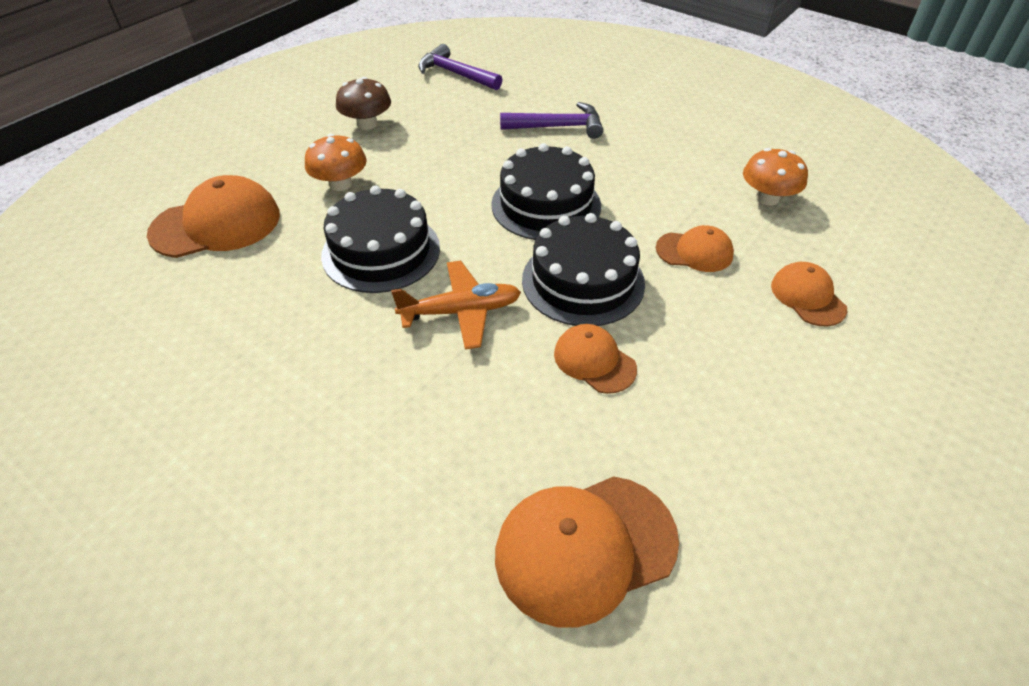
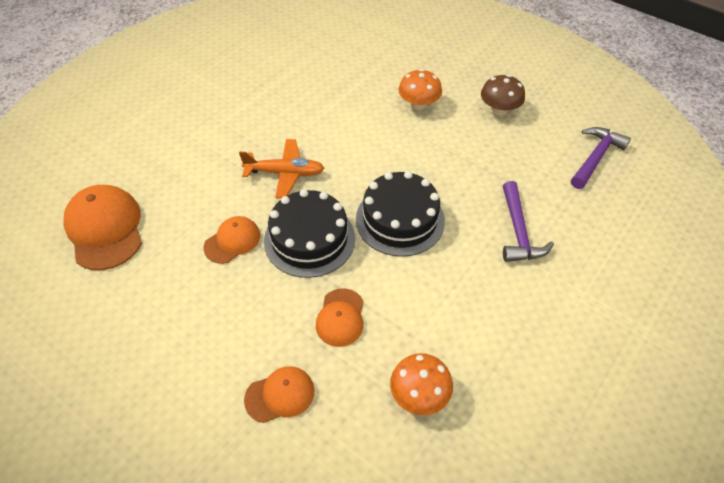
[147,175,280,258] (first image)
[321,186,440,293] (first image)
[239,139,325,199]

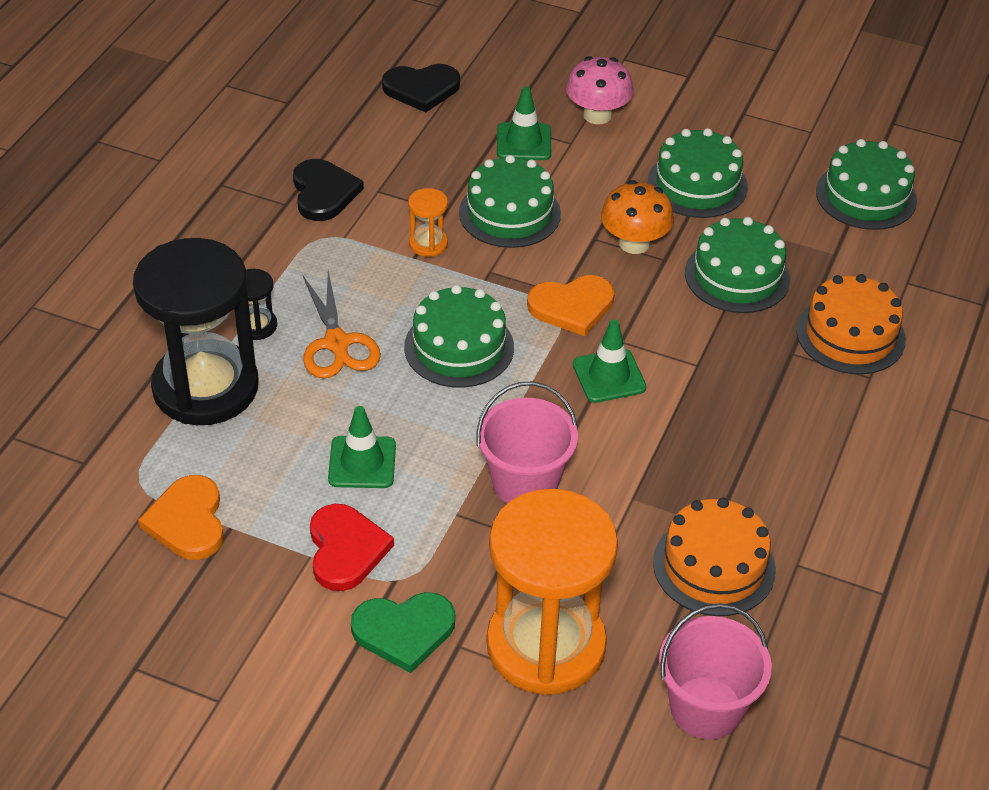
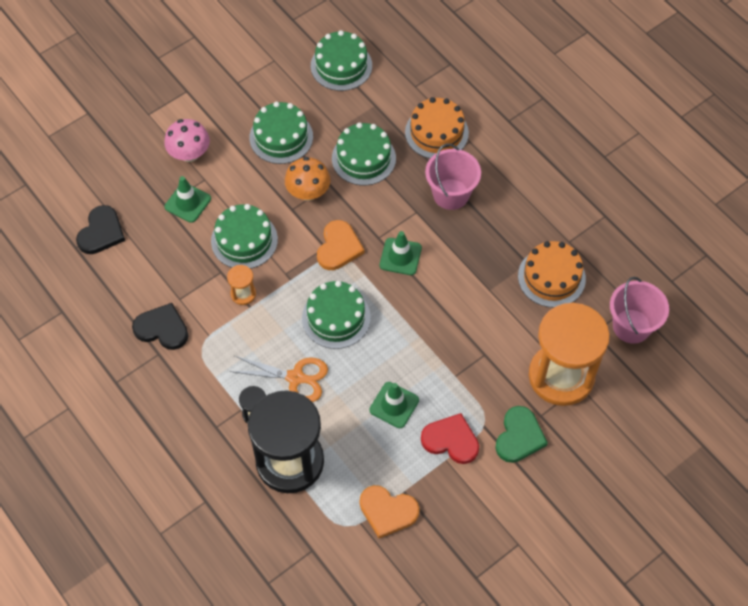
[425,144,481,210]

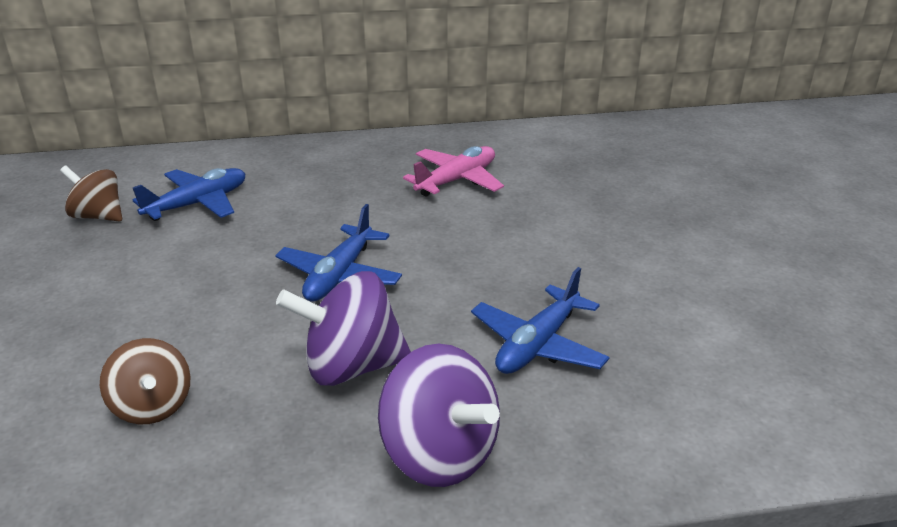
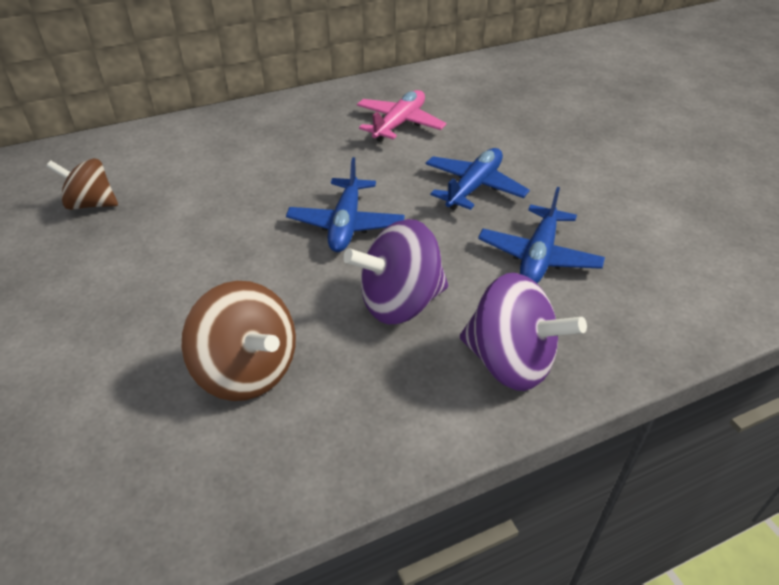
[425,148,530,210]
[182,281,296,401]

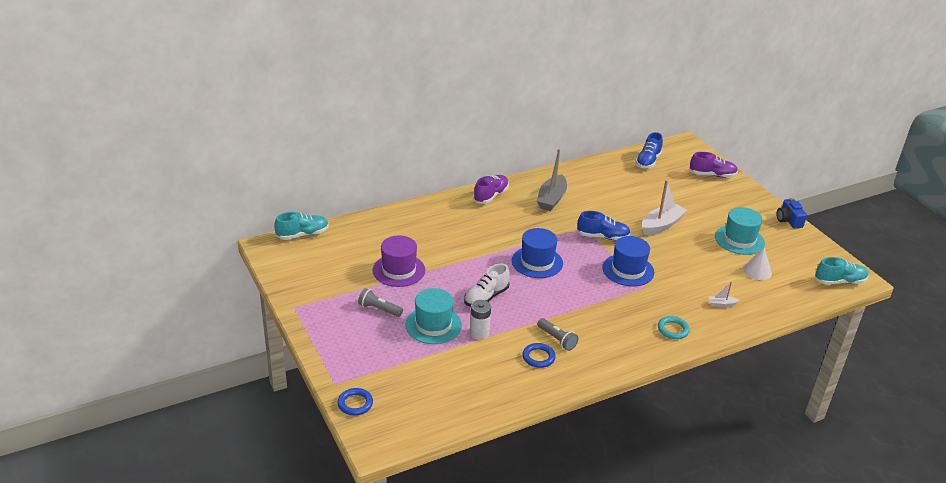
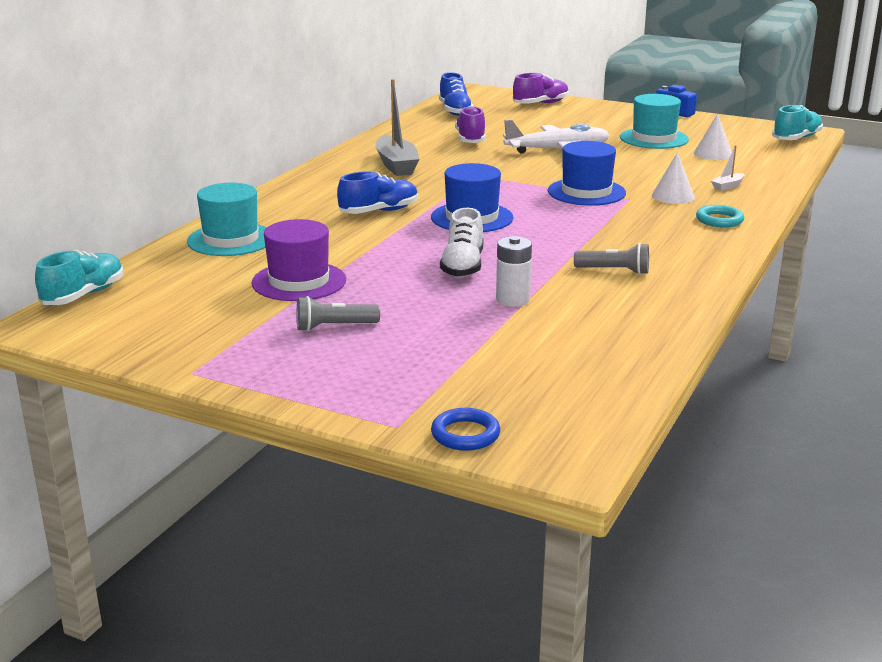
[522,343,556,368] (first image)
[652,152,695,204]
[187,183,267,256]
[455,106,486,143]
[337,172,418,214]
[503,119,610,153]

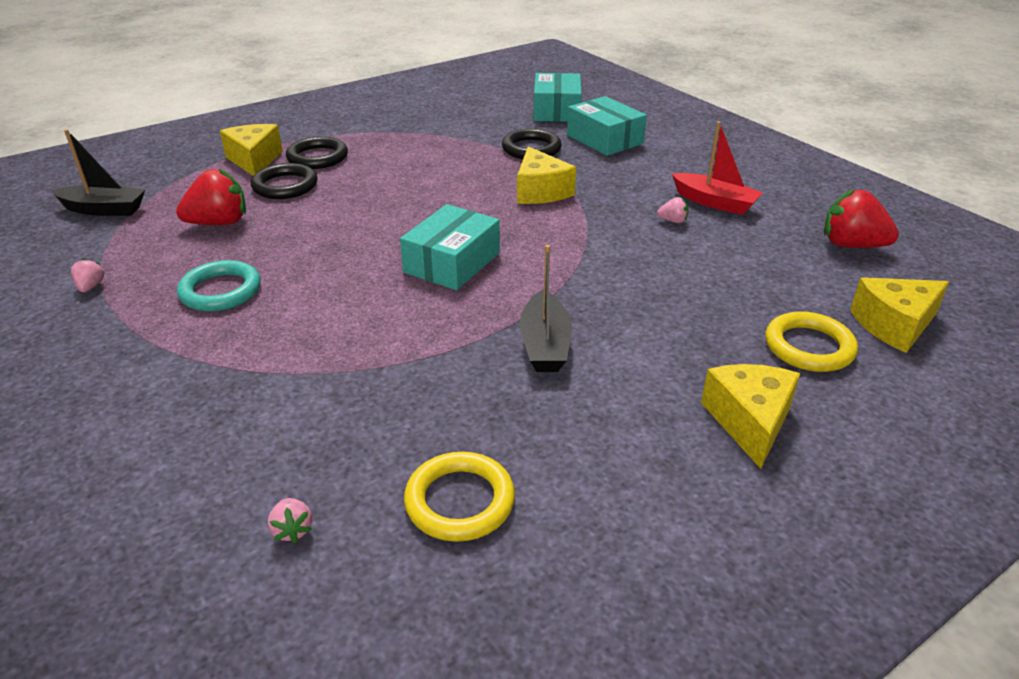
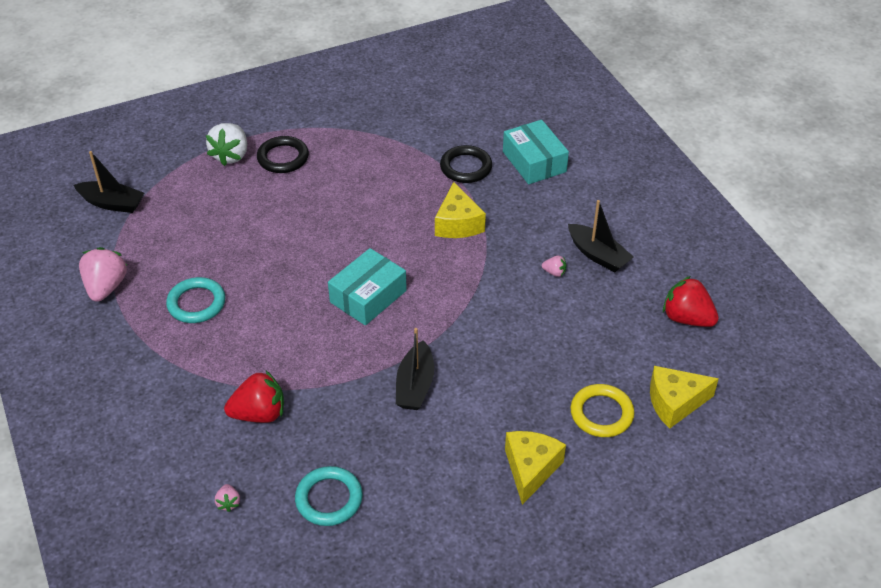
[251,163,318,199] (first image)
[533,73,582,122] (first image)
[224,371,284,423]
[206,123,247,166]
[295,466,363,526]
[568,200,633,272]
[79,247,127,302]

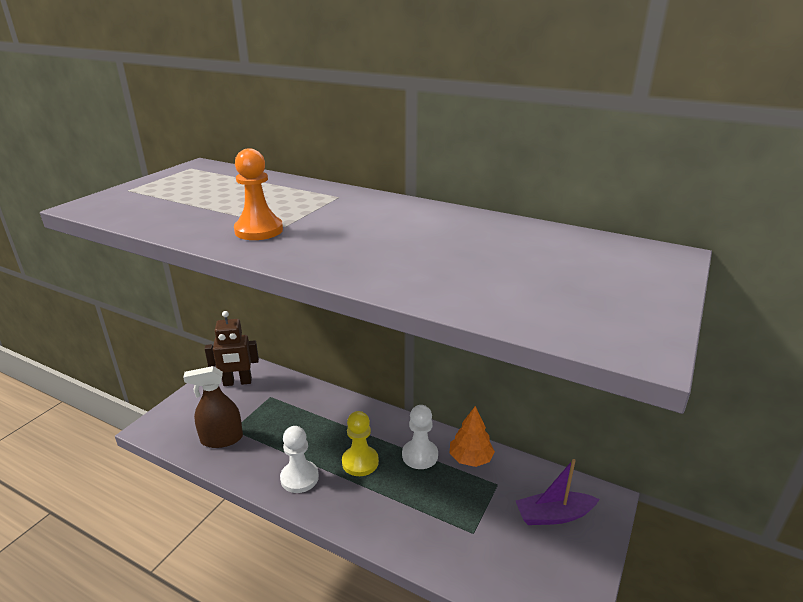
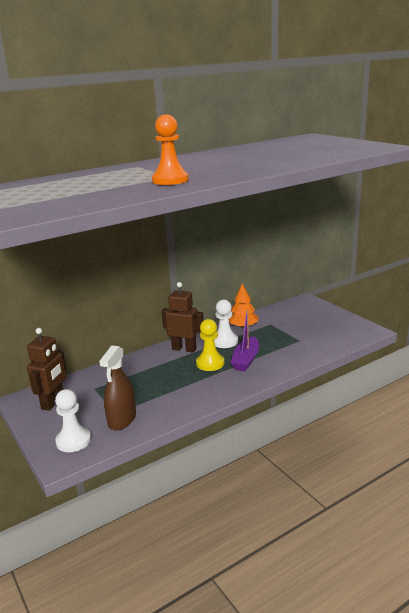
[162,282,204,353]
[55,389,91,452]
[231,310,259,371]

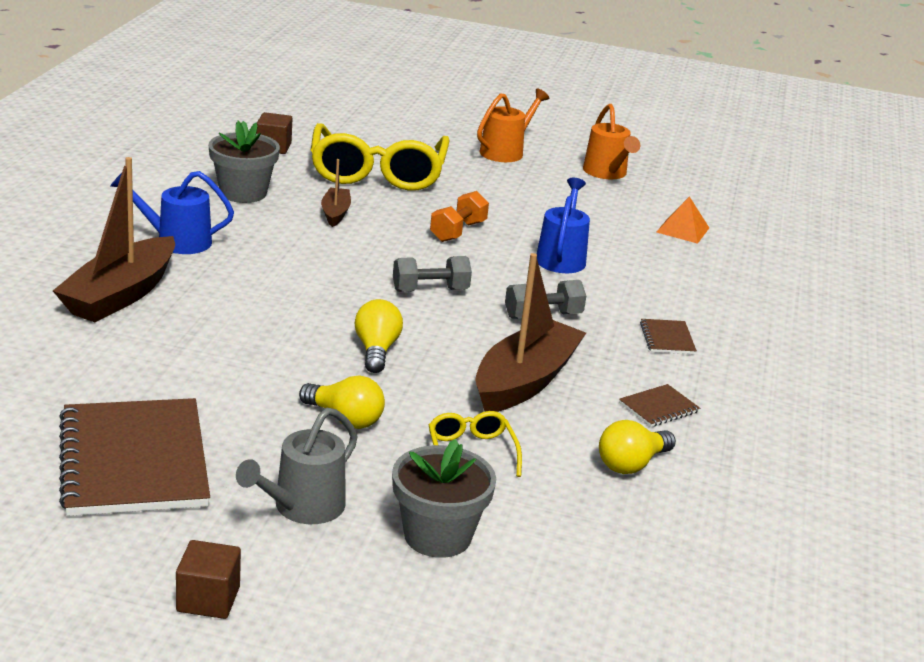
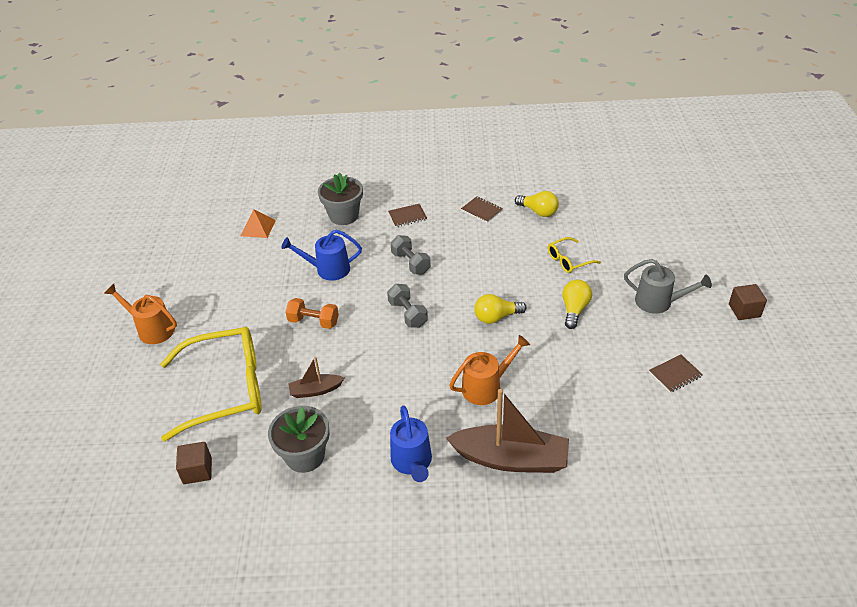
[475,253,586,412] (first image)
[318,172,363,225]
[449,335,530,405]
[649,354,703,393]

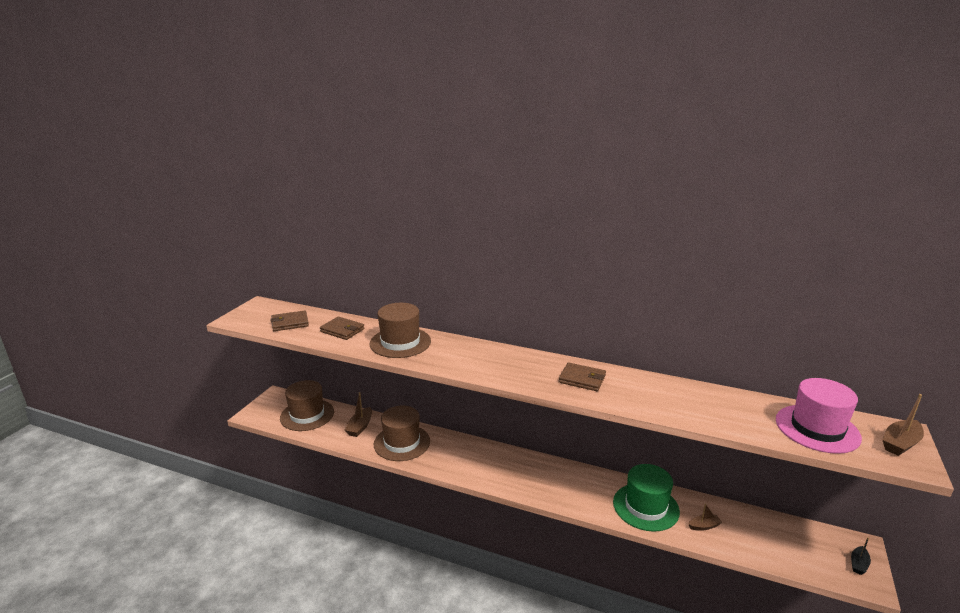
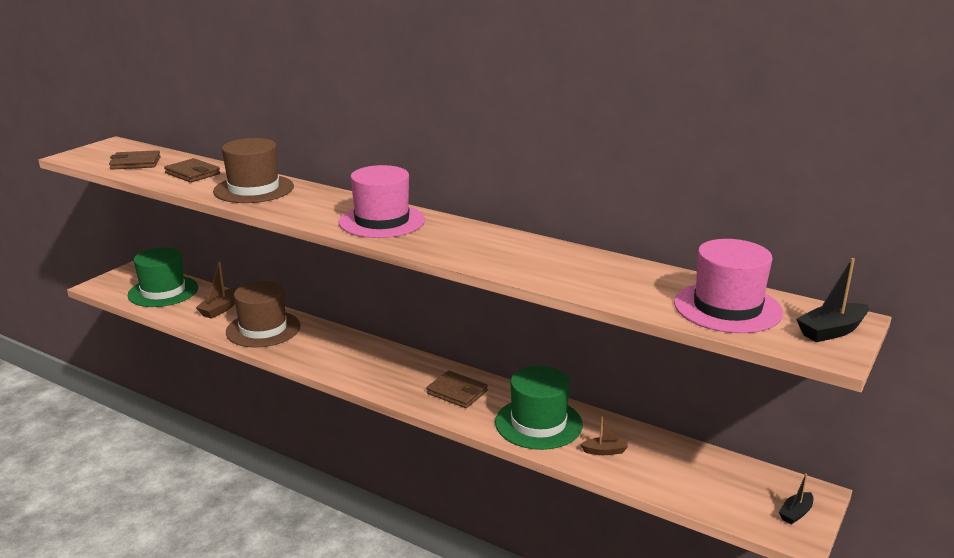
[339,165,425,238]
[426,371,488,408]
[128,247,198,307]
[796,258,869,342]

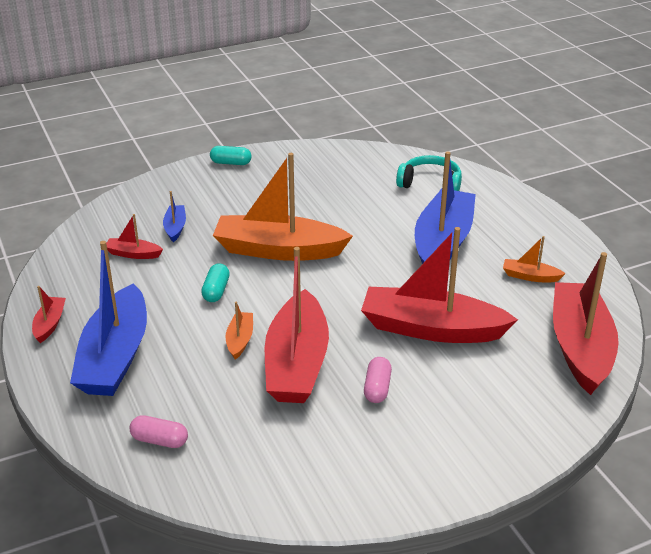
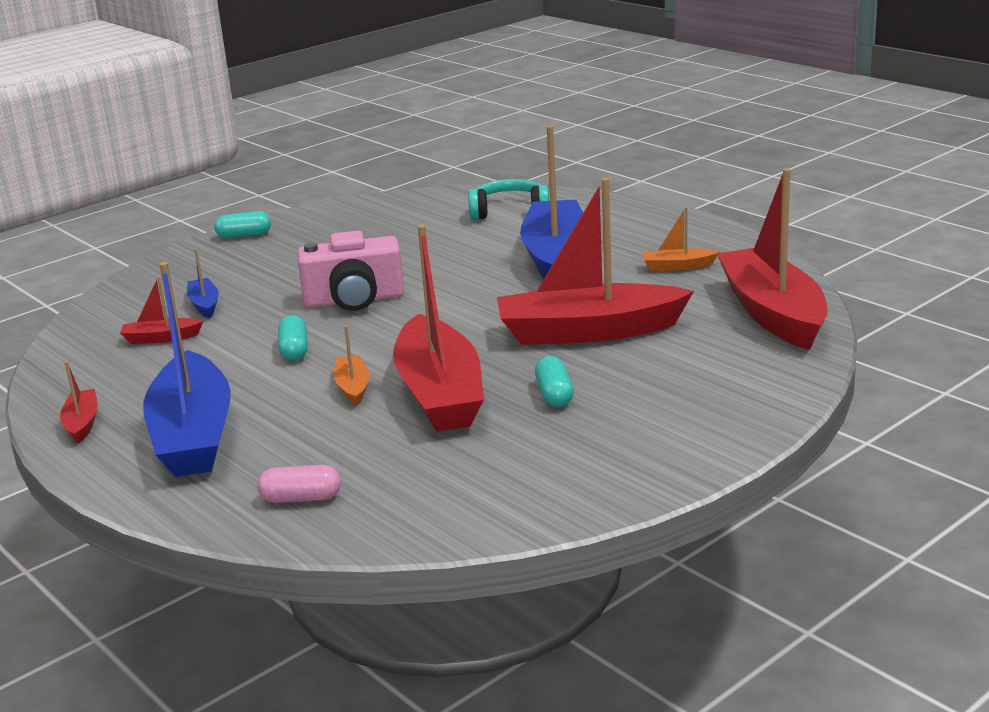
[297,231,404,311]
[535,356,574,407]

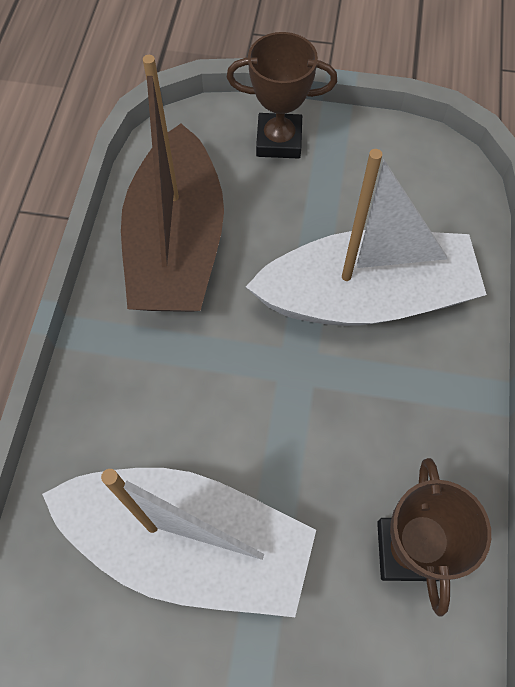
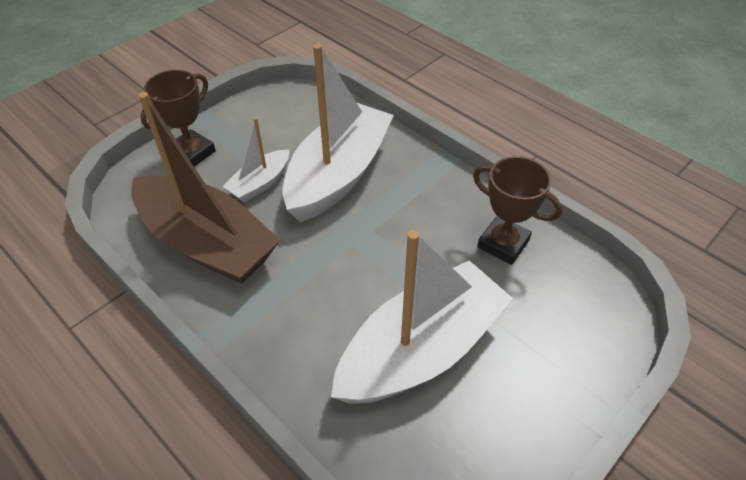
[222,117,289,203]

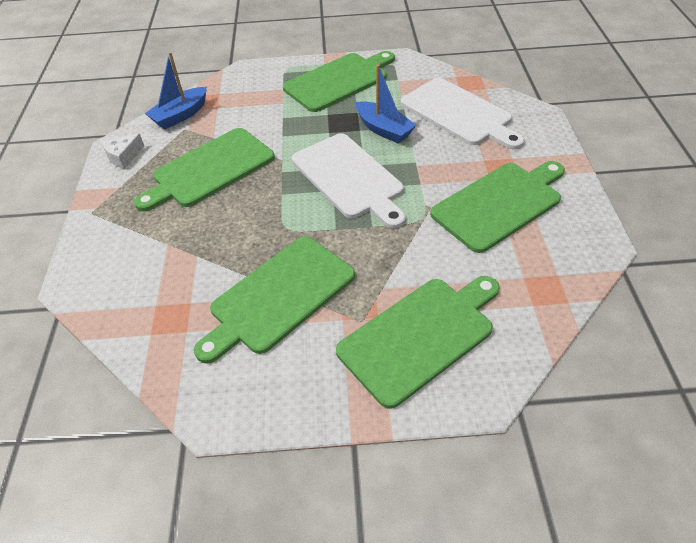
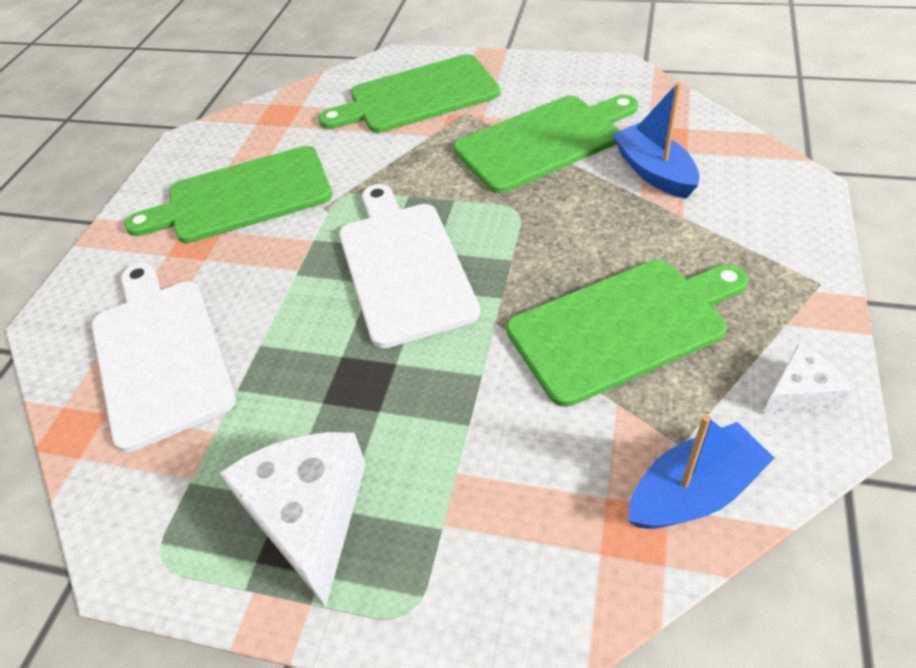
[612,82,700,199]
[220,432,366,607]

